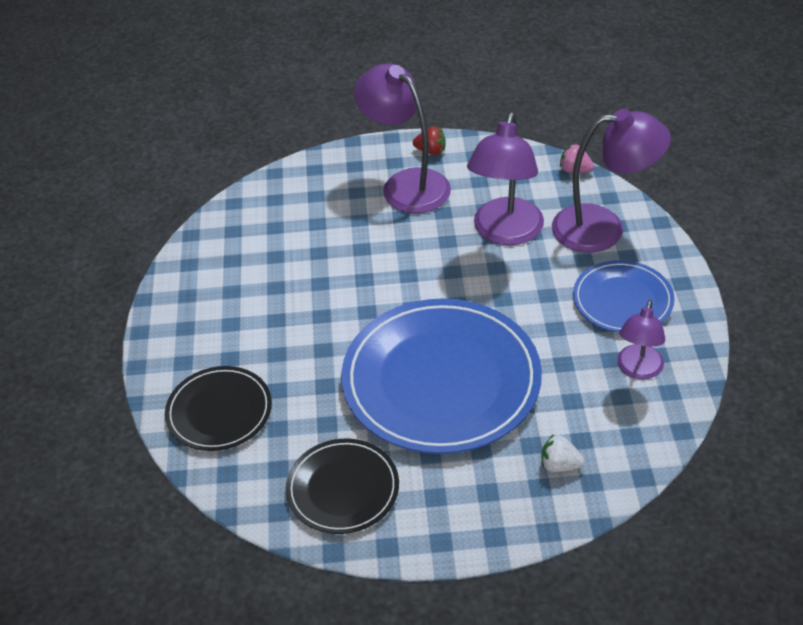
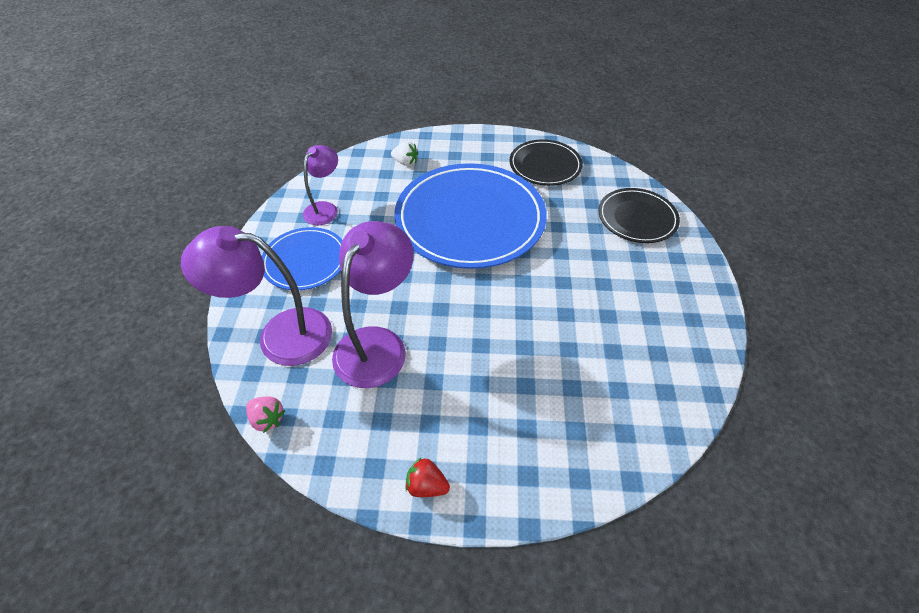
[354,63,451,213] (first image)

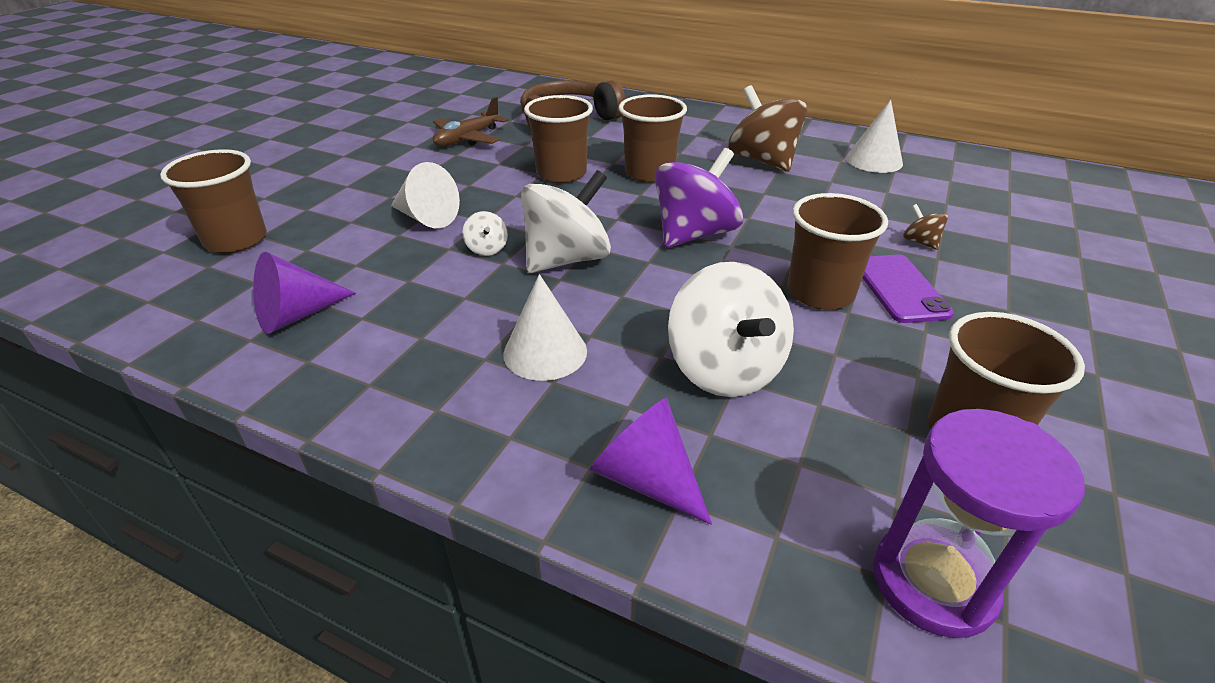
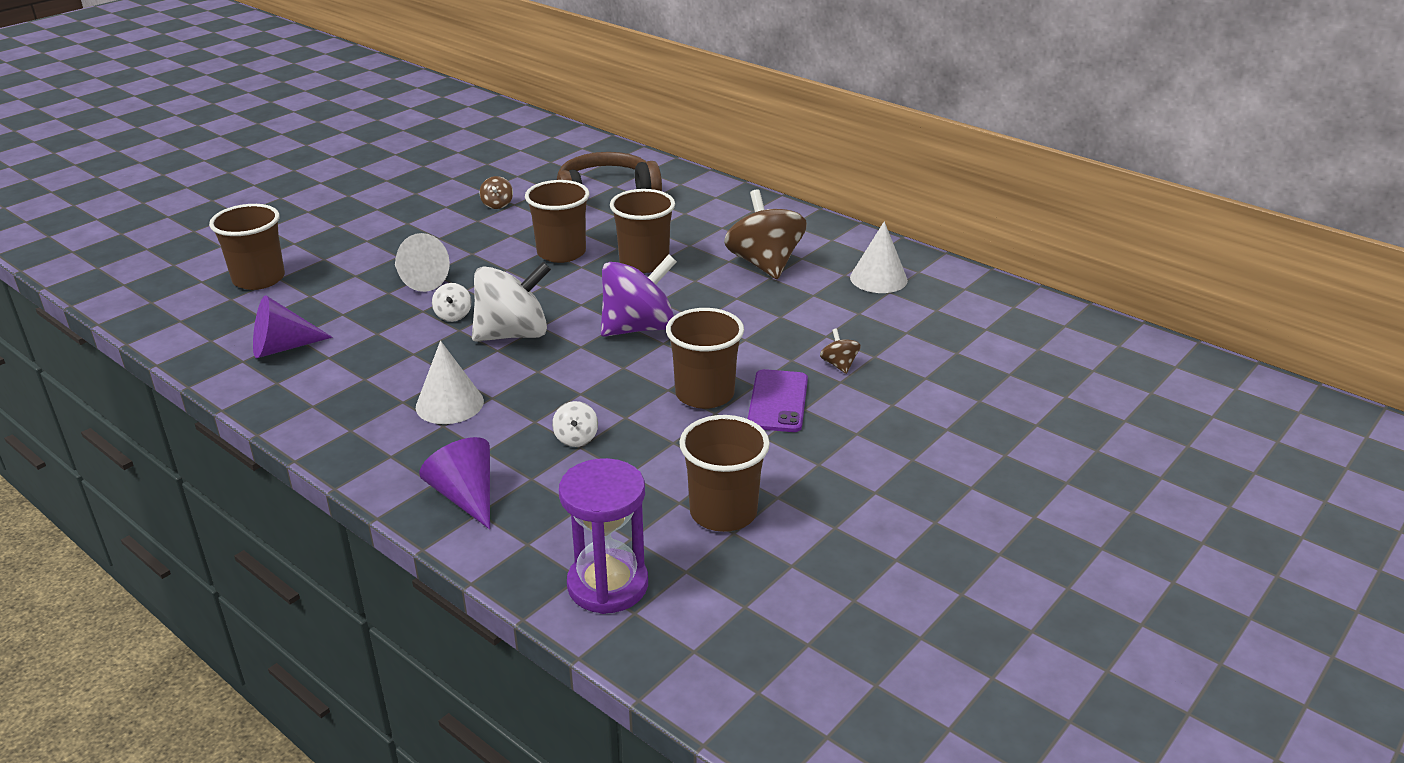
[480,176,513,209]
[552,401,598,447]

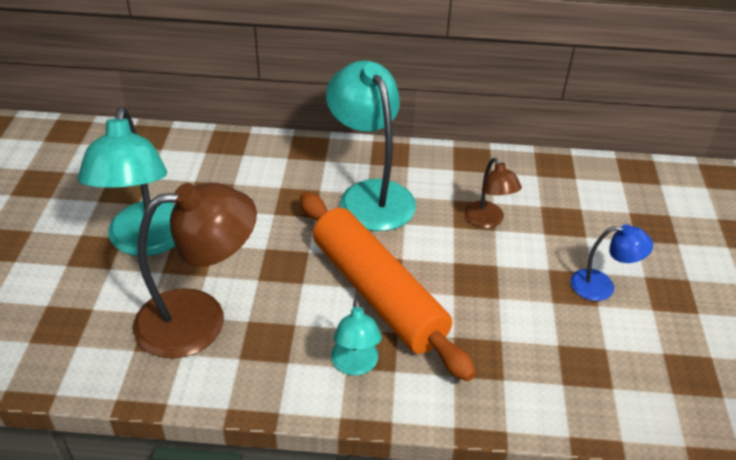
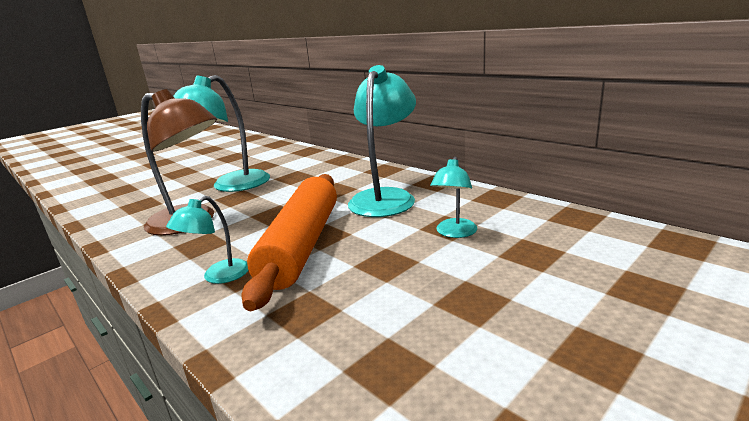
[571,224,653,301] (first image)
[430,157,477,238]

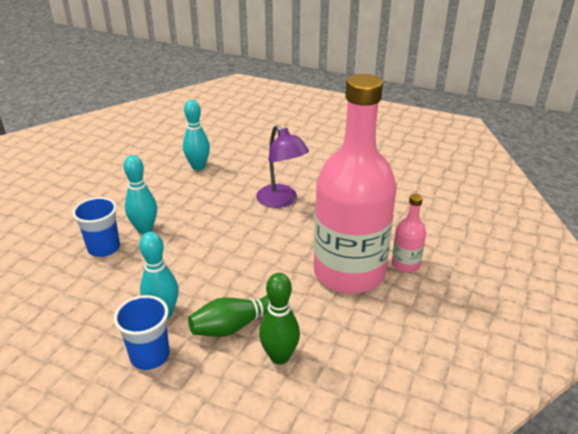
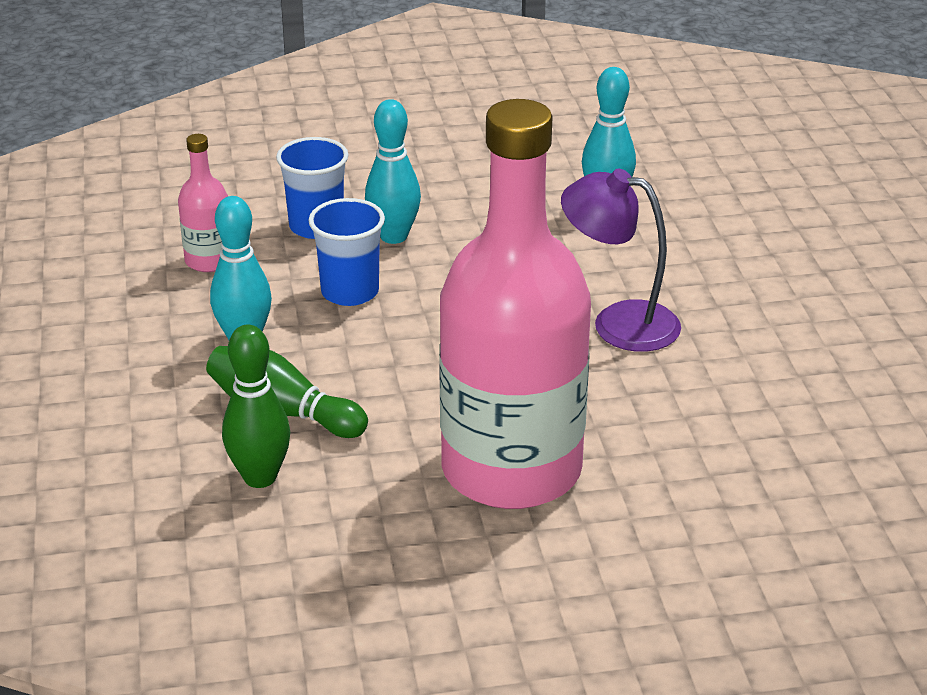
[308,198,385,306]
[178,134,228,272]
[561,169,681,352]

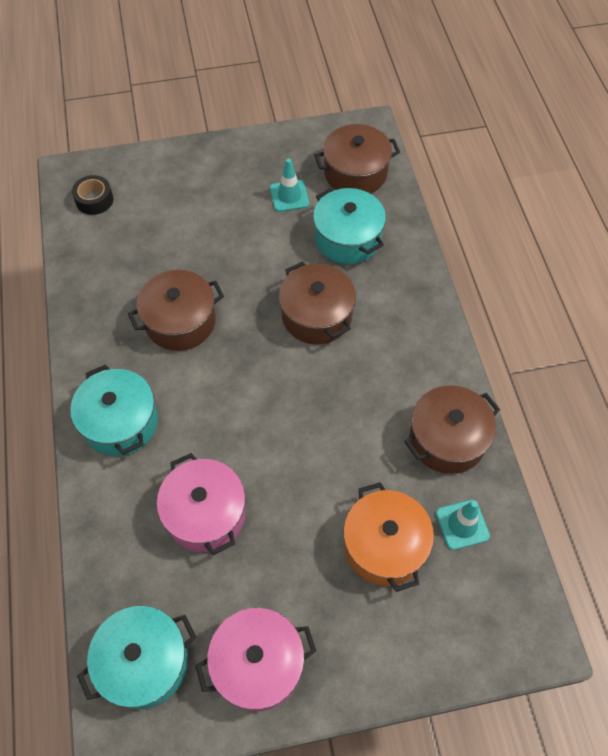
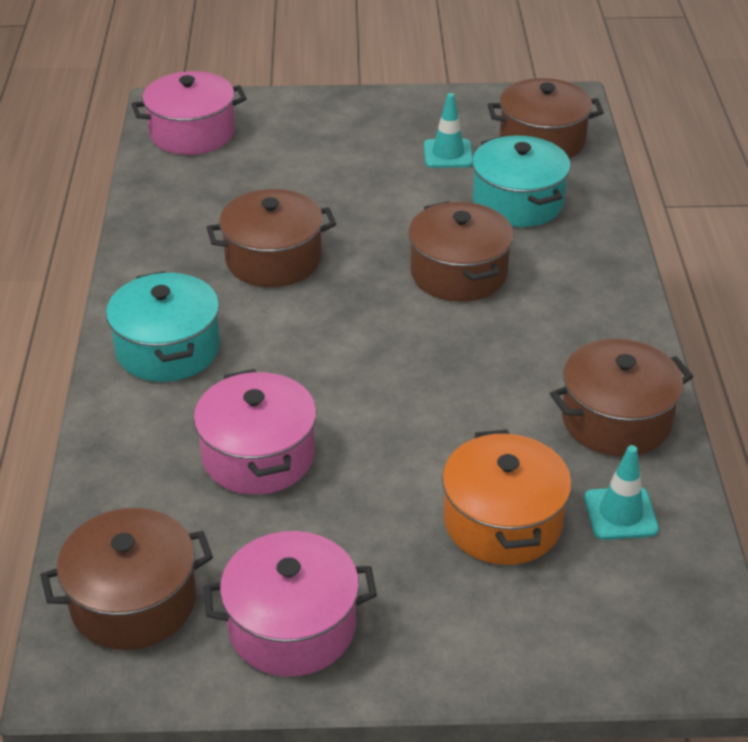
[131,71,247,155]
[40,508,213,650]

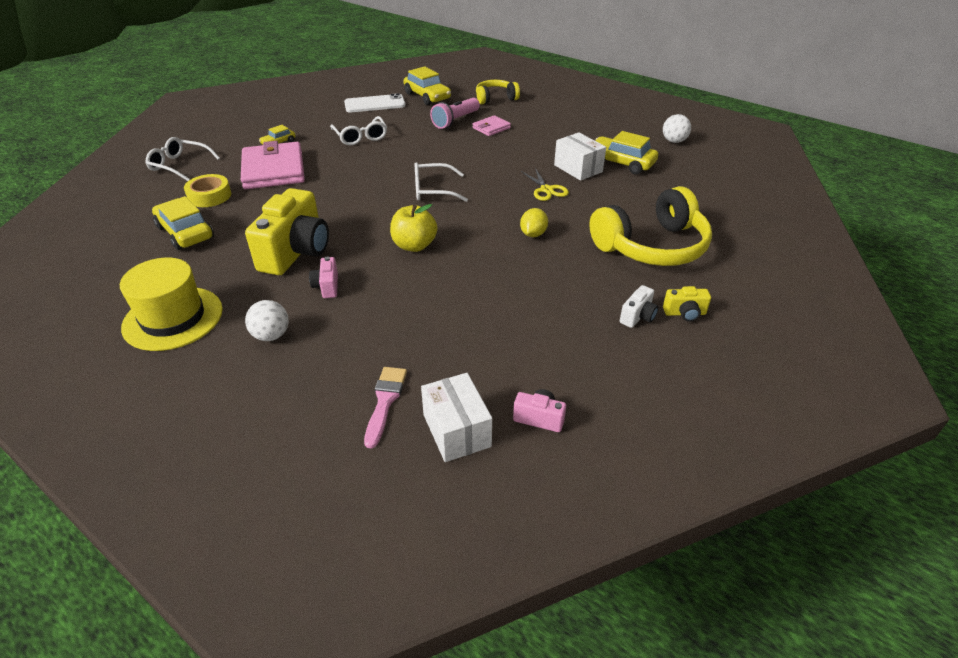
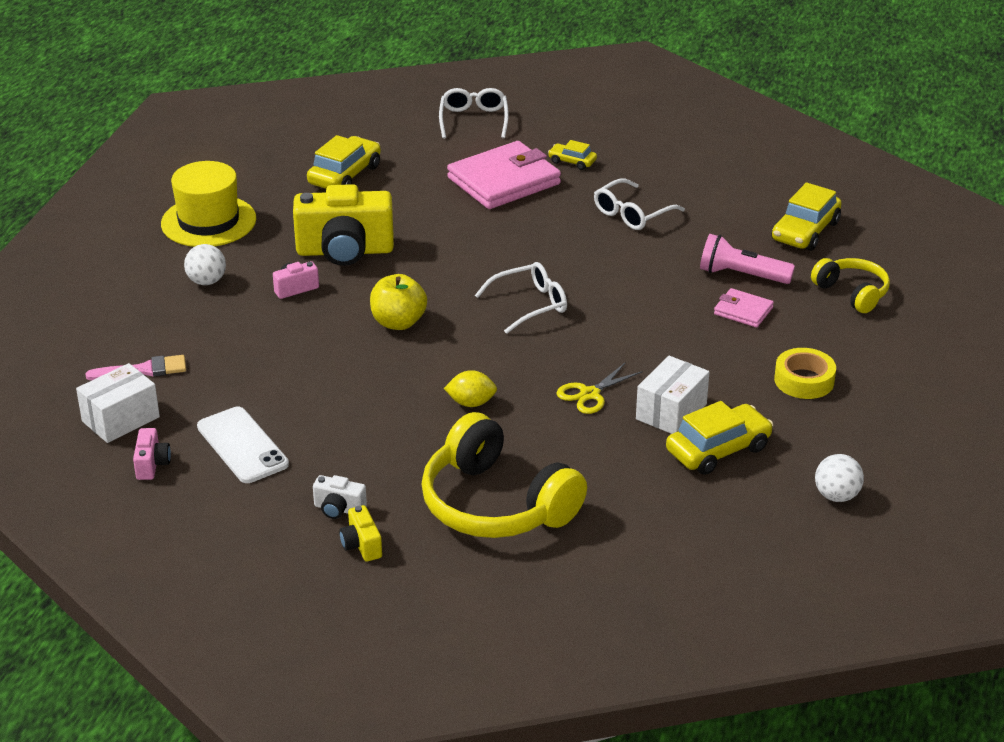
[774,348,836,399]
[197,407,289,483]
[475,262,567,334]
[666,401,773,475]

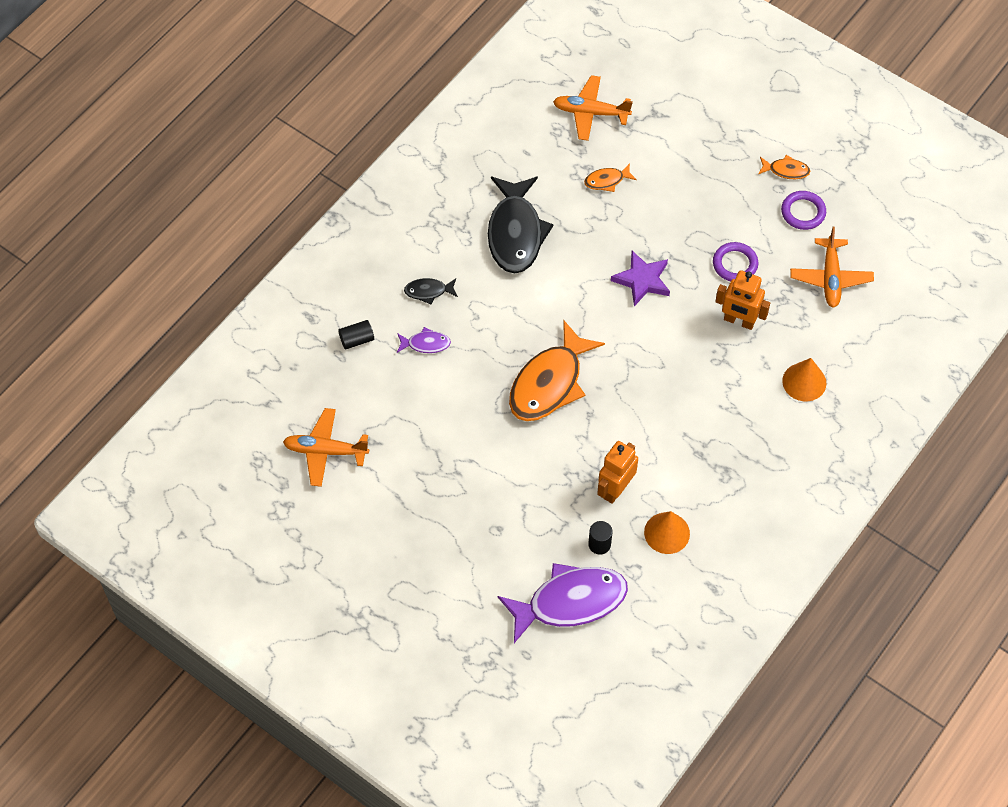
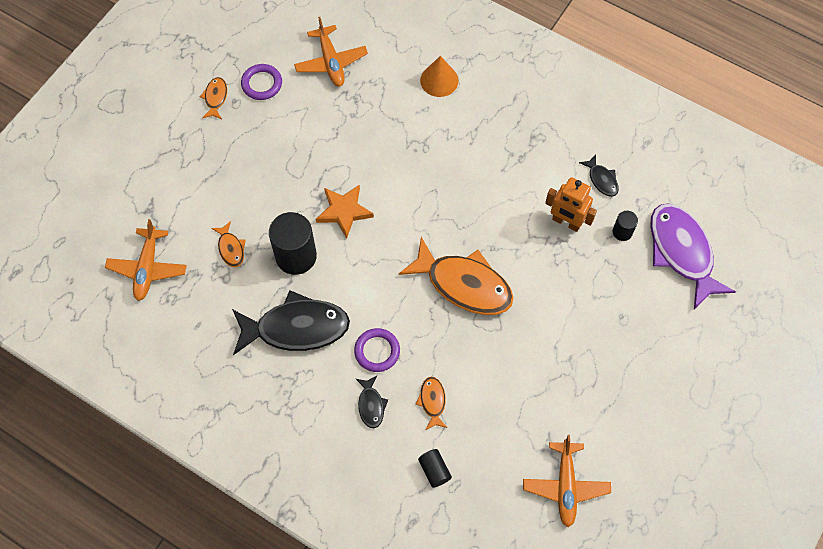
[715,270,770,330] (first image)
[269,212,317,275]
[354,328,400,372]
[579,154,619,197]
[416,377,447,430]
[316,184,374,238]
[294,17,368,87]

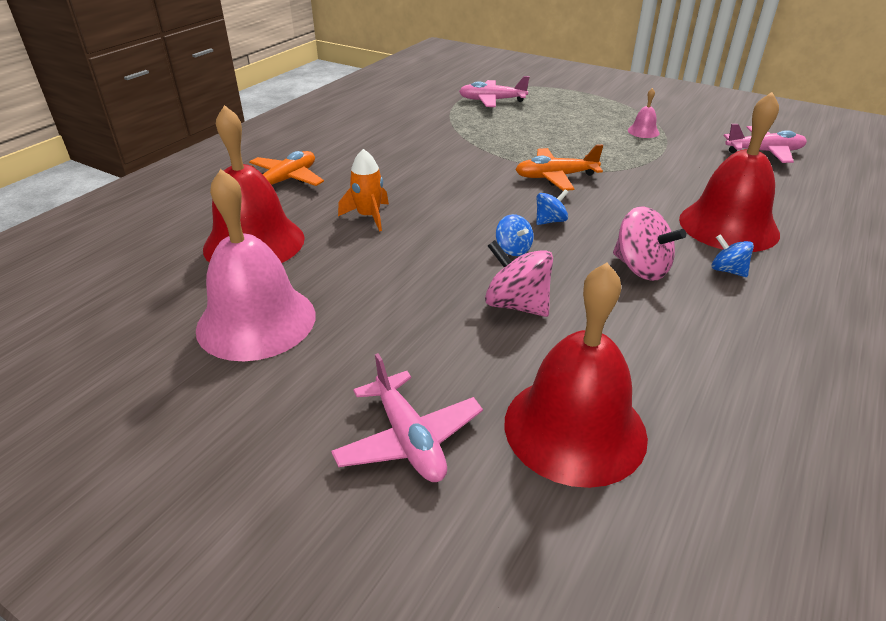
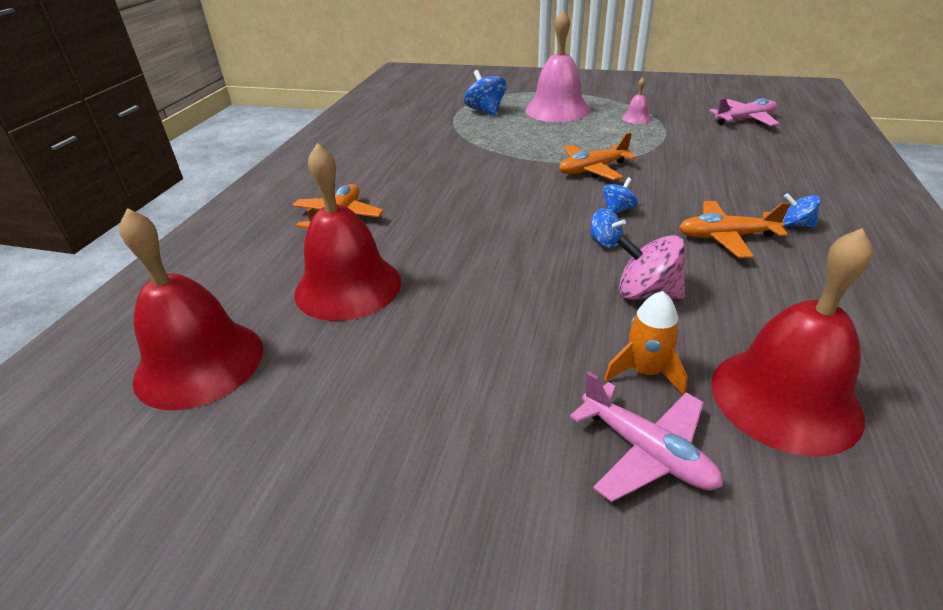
[525,10,590,122]
[604,291,688,395]
[119,208,263,410]
[464,70,506,116]
[679,201,791,258]

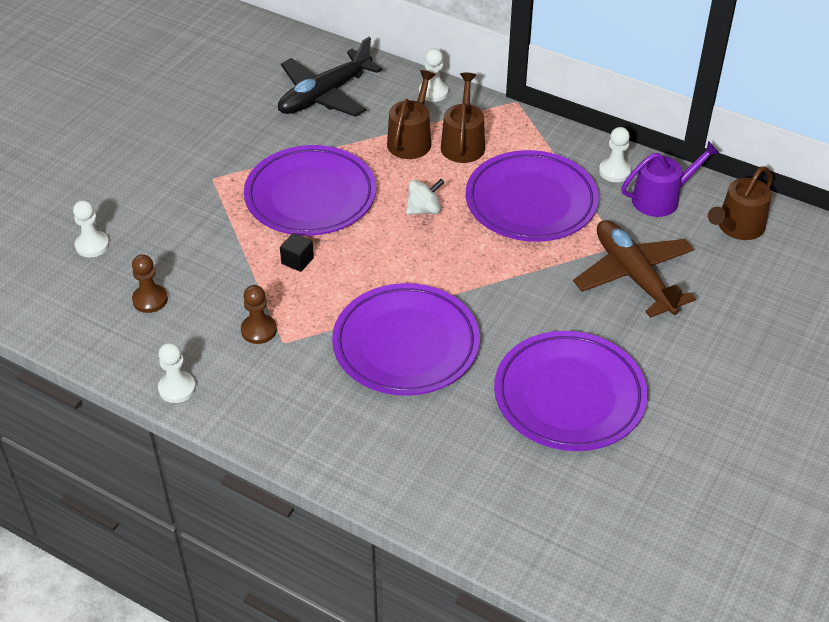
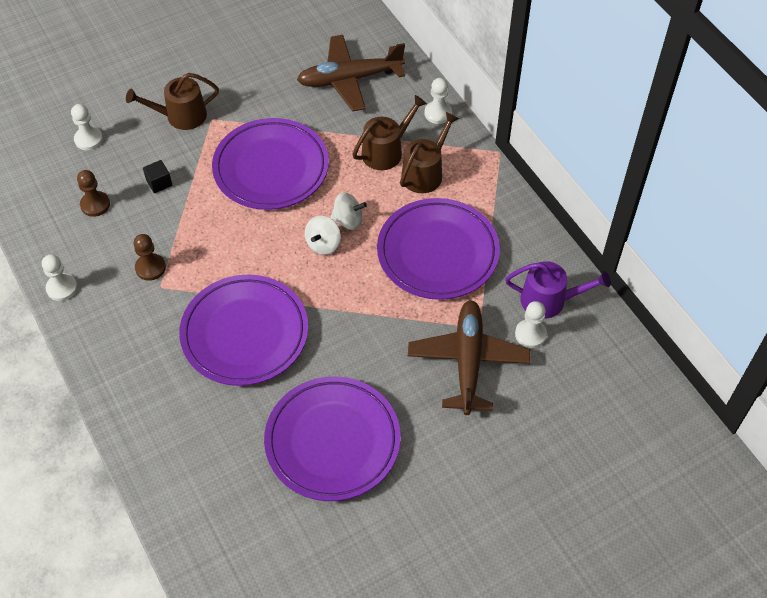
[305,216,341,255]
[143,160,172,193]
[515,301,547,348]
[126,73,219,130]
[297,35,405,111]

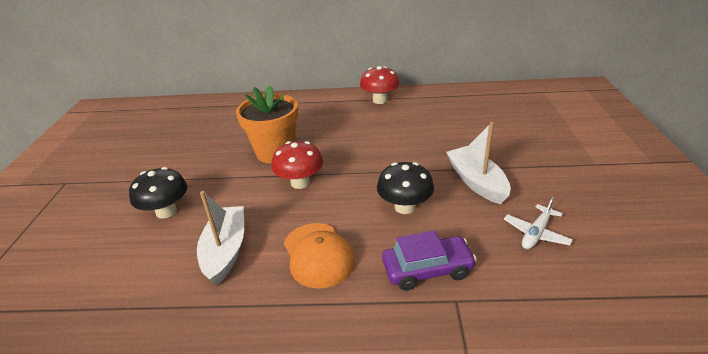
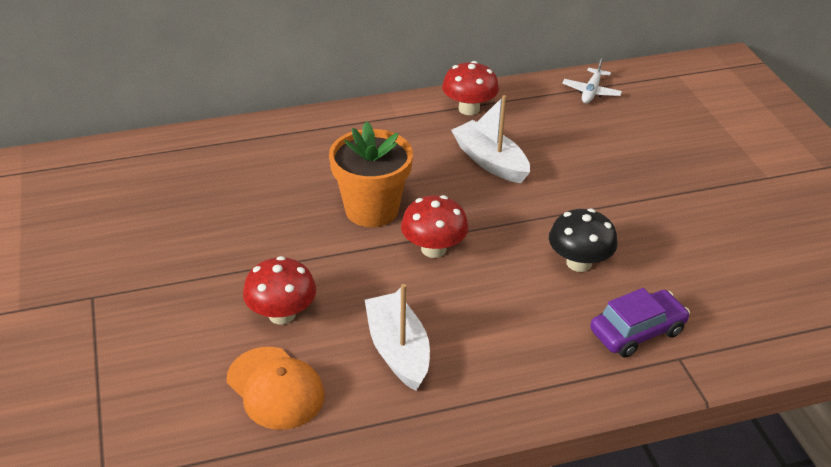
[227,347,325,430]
[451,95,530,183]
[562,58,622,104]
[243,256,316,324]

